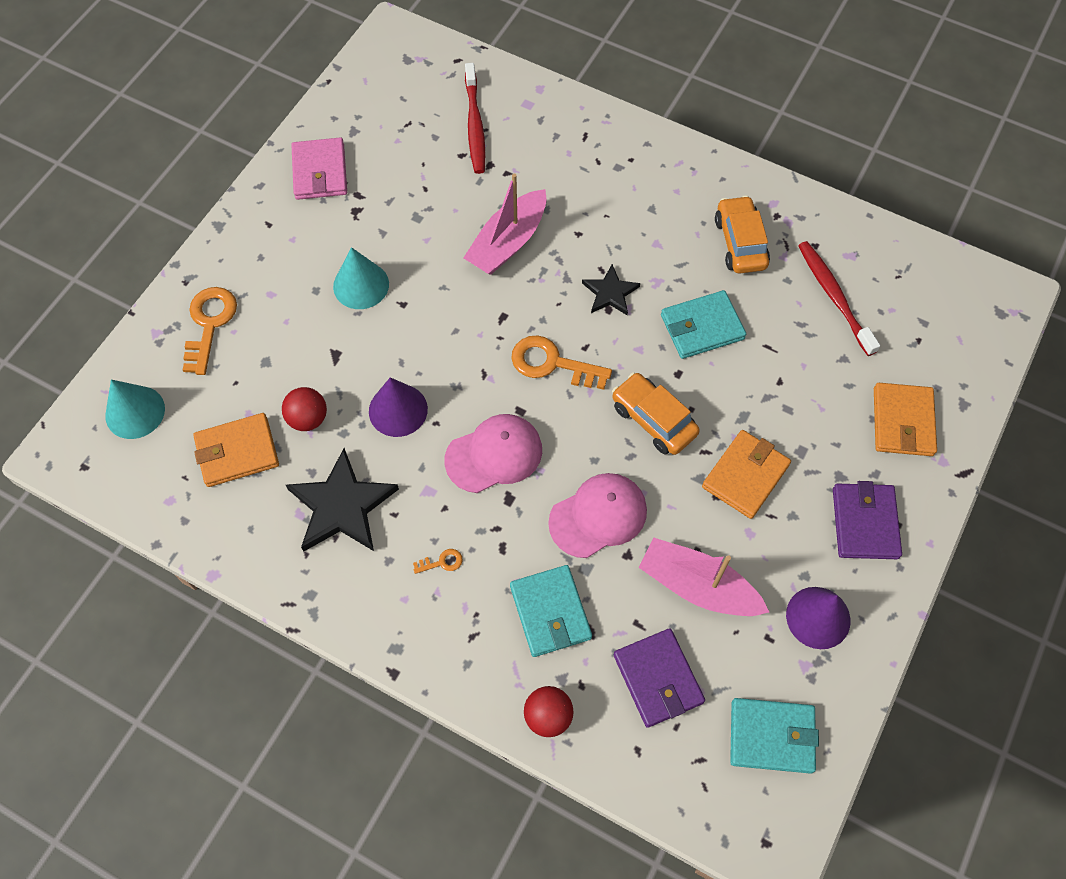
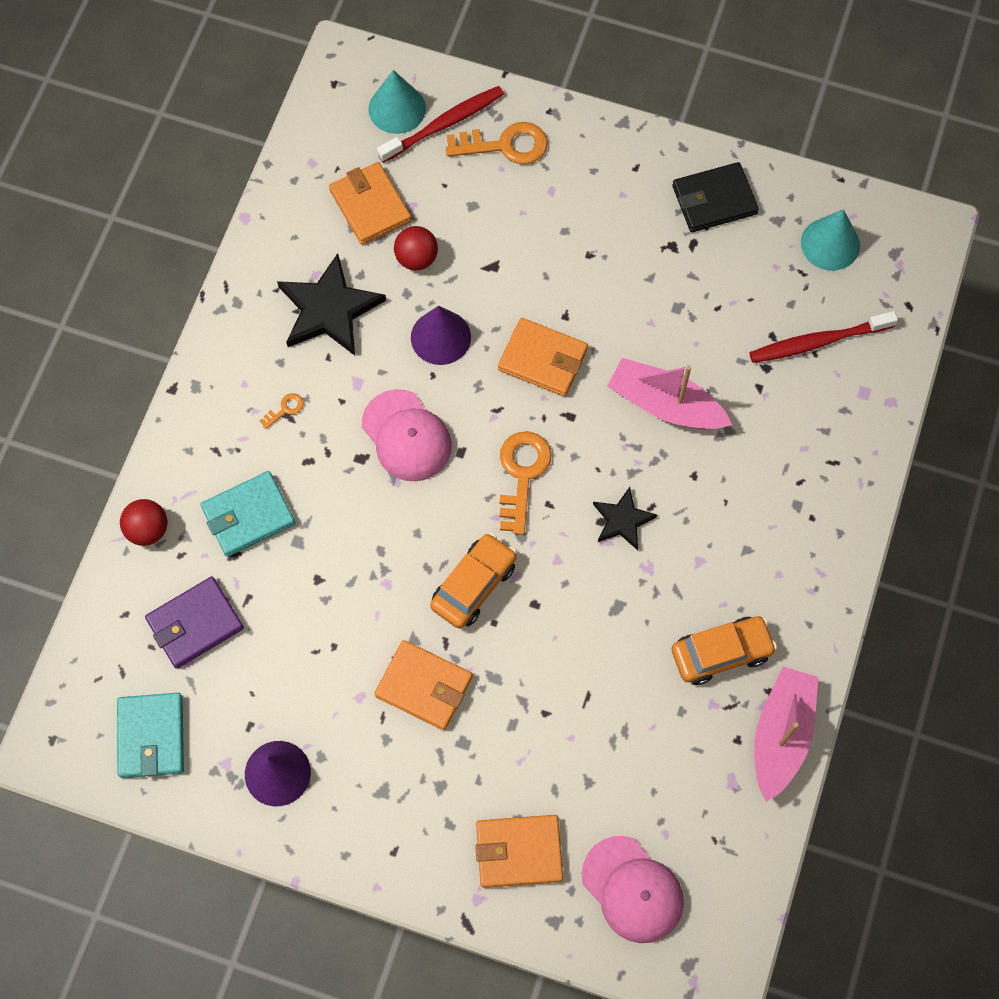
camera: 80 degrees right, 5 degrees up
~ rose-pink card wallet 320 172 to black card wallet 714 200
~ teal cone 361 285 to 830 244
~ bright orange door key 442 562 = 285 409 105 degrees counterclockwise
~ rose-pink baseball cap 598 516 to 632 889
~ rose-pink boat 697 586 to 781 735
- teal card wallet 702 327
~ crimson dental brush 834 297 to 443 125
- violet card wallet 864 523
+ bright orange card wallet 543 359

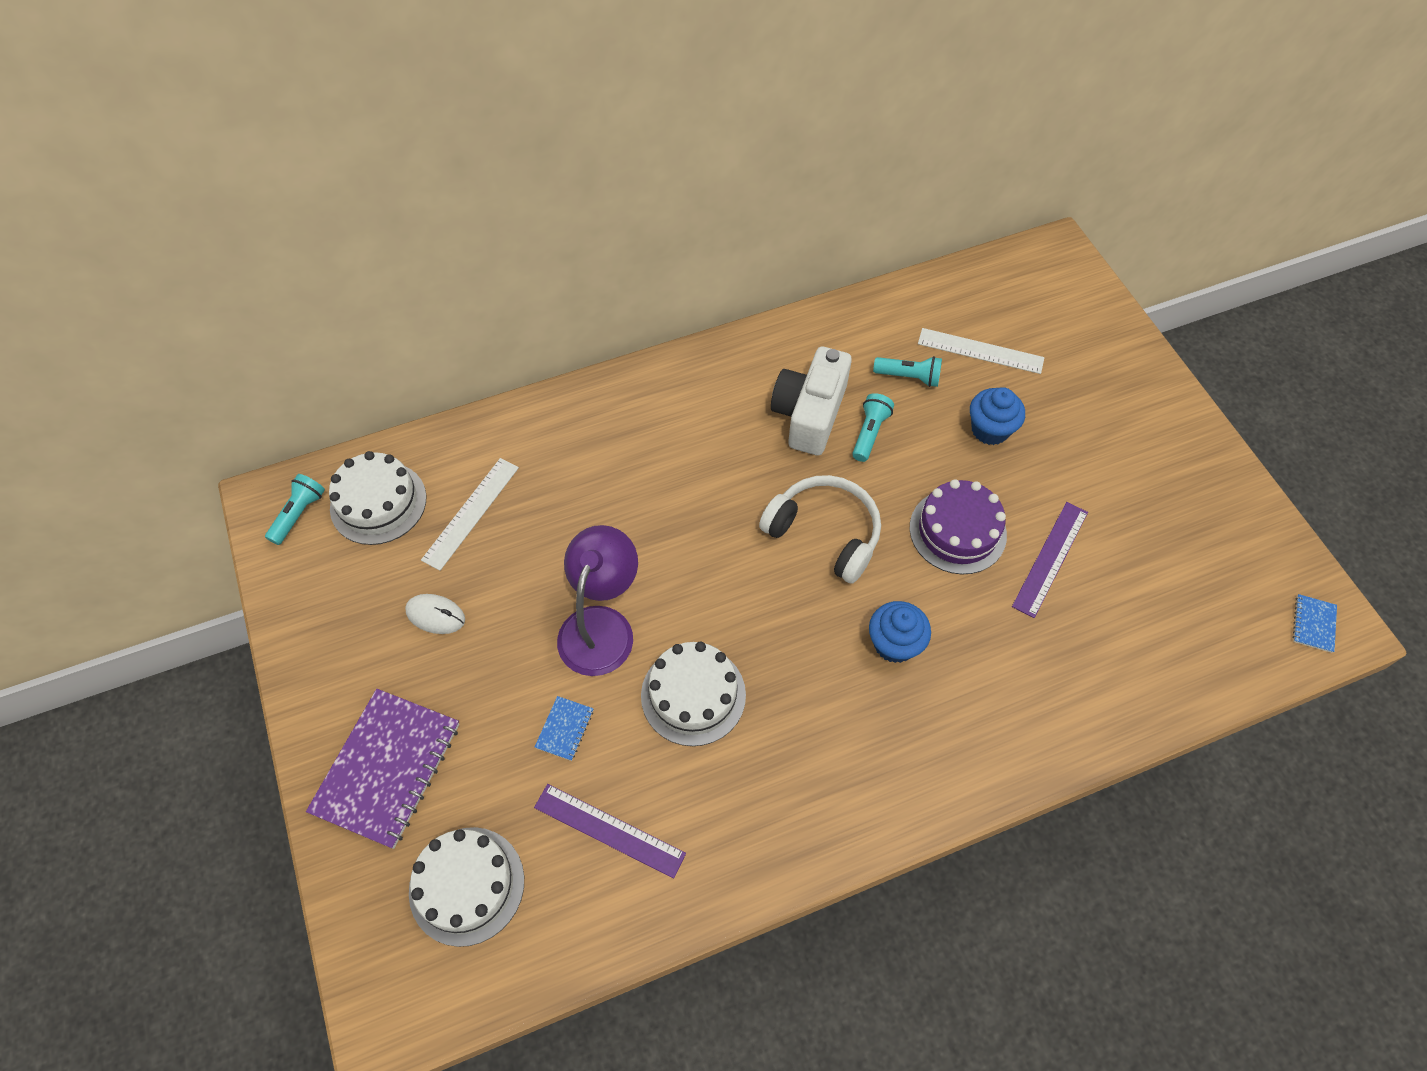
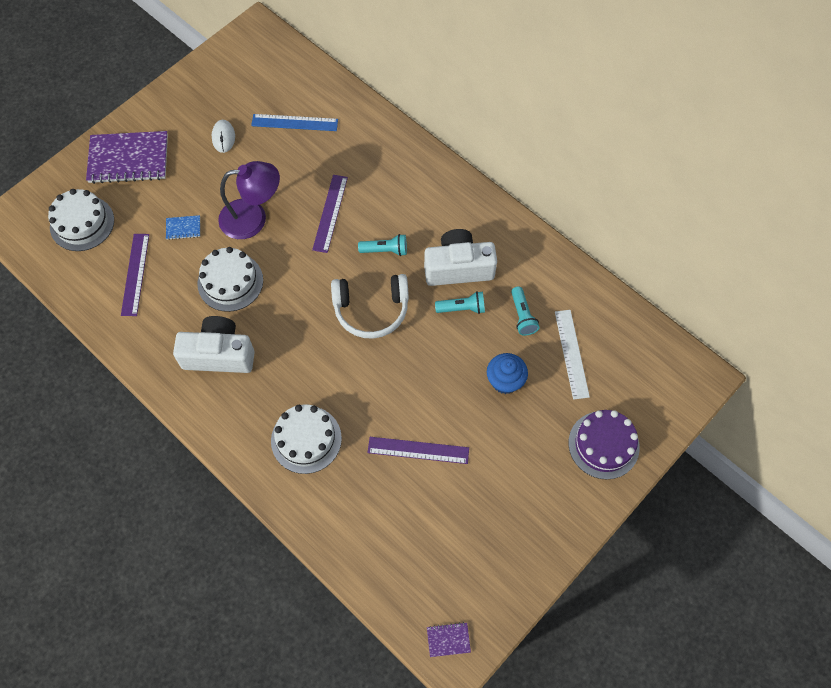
camera: 65 degrees right, 5 degrees up
~ teal torch 299 514 to 385 250
~ snow-white gateau 378 503 to 306 439
~ snow-white straightedge 471 513 to cobalt straightedge 294 123
~ snow-white headphones 824 533 = 371 310 75 degrees clockwise
- cobalt muffin 894 643
~ violet gateau 957 531 to 603 445
~ cobalt notepad 1313 624 to violet notepad 448 640
+ snow-white camera 219 354
+ violet straightedge 330 213

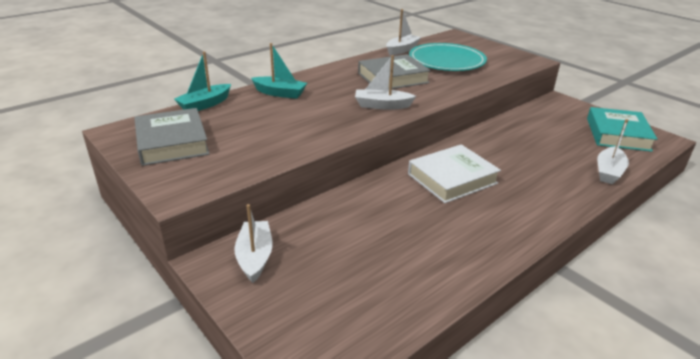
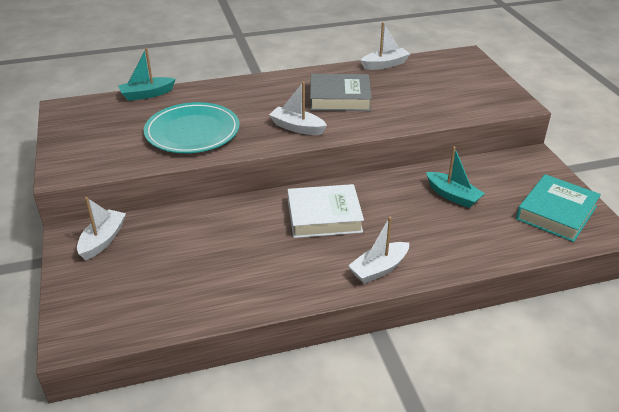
camera: 25 degrees right, 5 degrees up
- gray hardback 172 142
~ teal boat 280 93 to 453 196
~ teal flat dish 446 61 to 192 132
~ snow-white boat 608 172 to 379 269

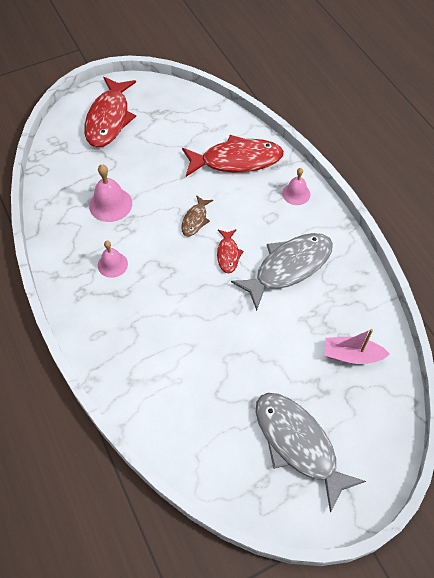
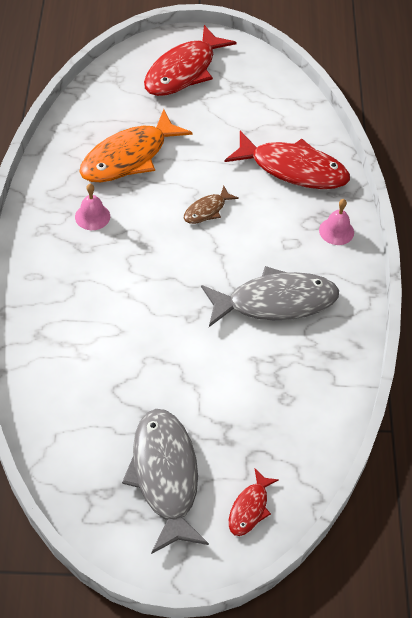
camera: 25 degrees right, 5 degrees down
~ rose-pink bell 110 204 to bright orange toy fish 129 157
~ crimson toy fish 228 254 to 250 508
- rose-pink boat 351 355

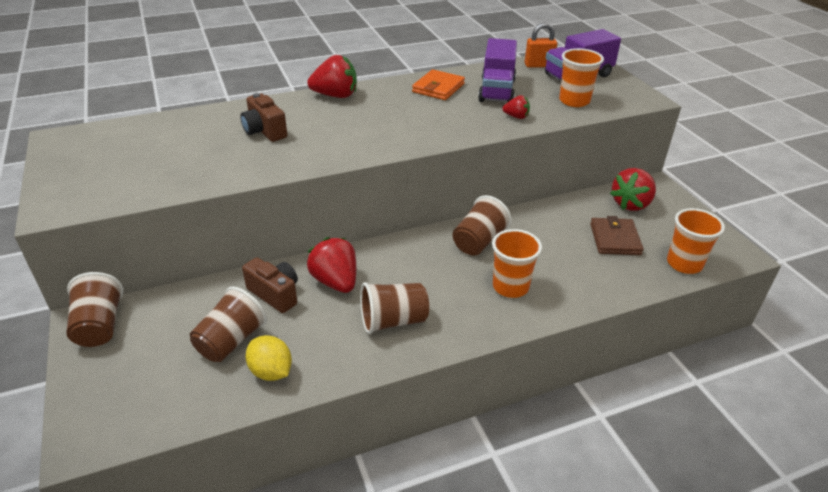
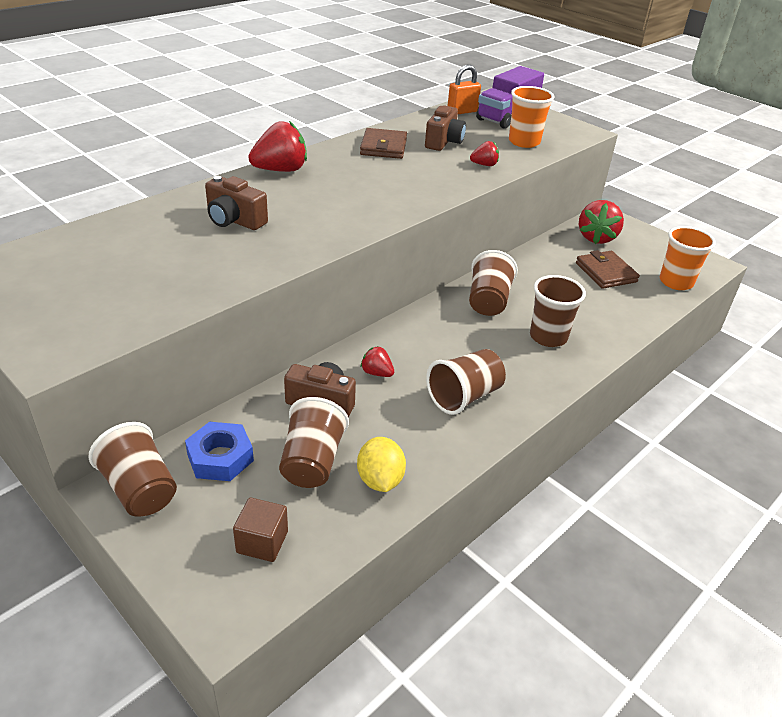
camera: 25 degrees left, 0 degrees up
~ bright yellow citrus fruit 271 372 = 380 480 60 degrees clockwise
~ crimson berry 335 281 = 377 373 x0.53
~ bright orange card wallet 438 88 to dark brown card wallet 383 147
~ violet truck 497 90 to dark brown camera 444 142
~ bright orange tumbler 510 287 to dark brown tumbler 548 337
+ cobalt hexagon nut 220 457
+ dark brown cube 262 542

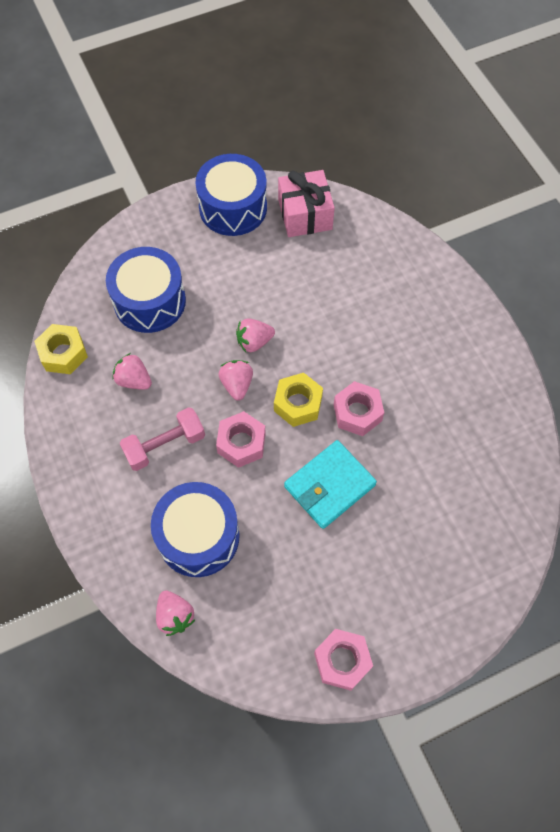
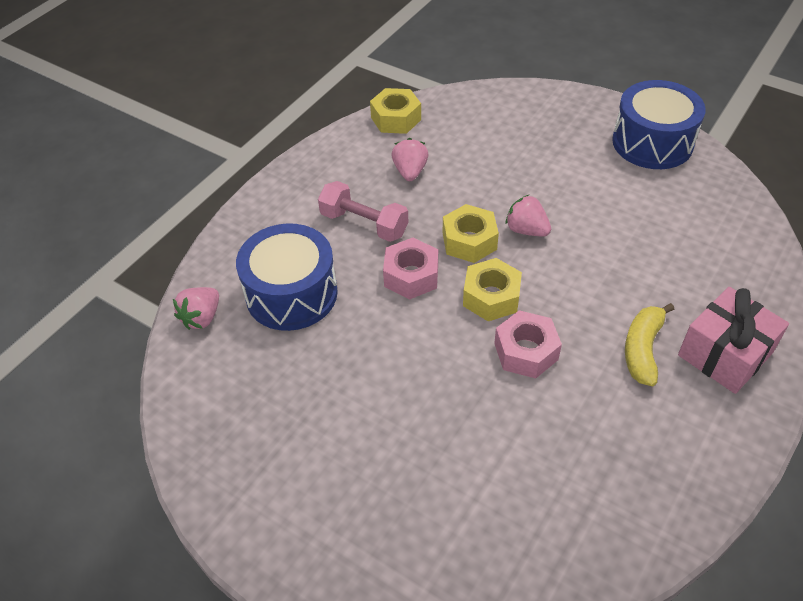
camera: 60 degrees right, 15 degrees down
- cobalt snare drum 149 301
~ rose-pink berry 237 385 to bright yellow hexagon nut 469 241
~ rose-pink gift 305 215 to 724 354
- teal card wallet 329 486
- rose-pink hexagon nut 342 661
+ bright yellow banana 642 349

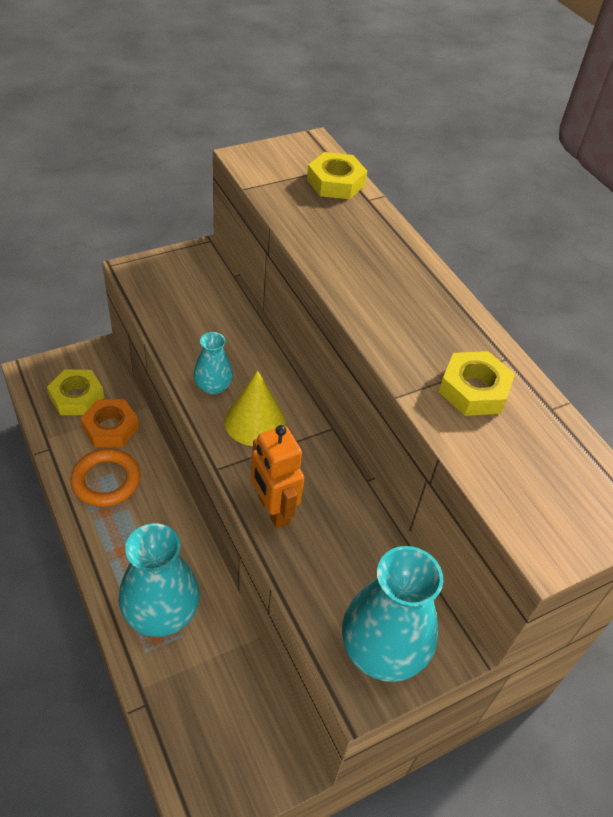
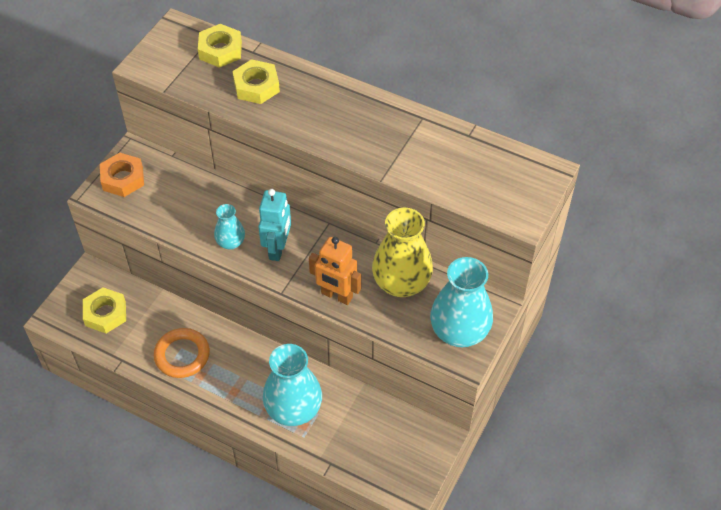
camera: 30 degrees left, 5 degrees up
~ bright orange hexagon nut 110 428 to 123 179
~ bright yellow cone 255 421 to teal robot 278 249
~ bright yellow hexagon nut 474 390 to 256 86
+ bright yellow flower vase 401 283

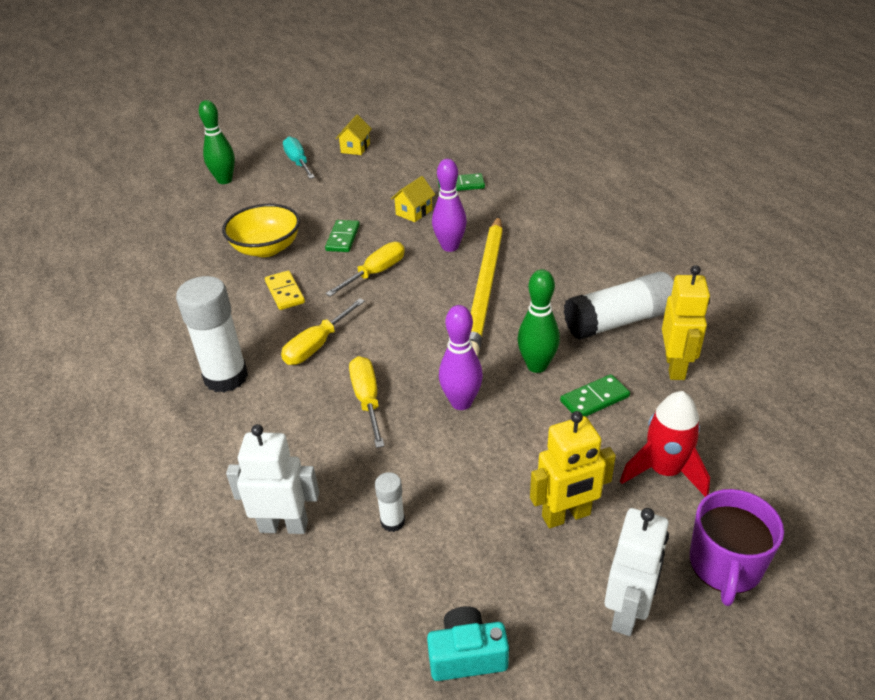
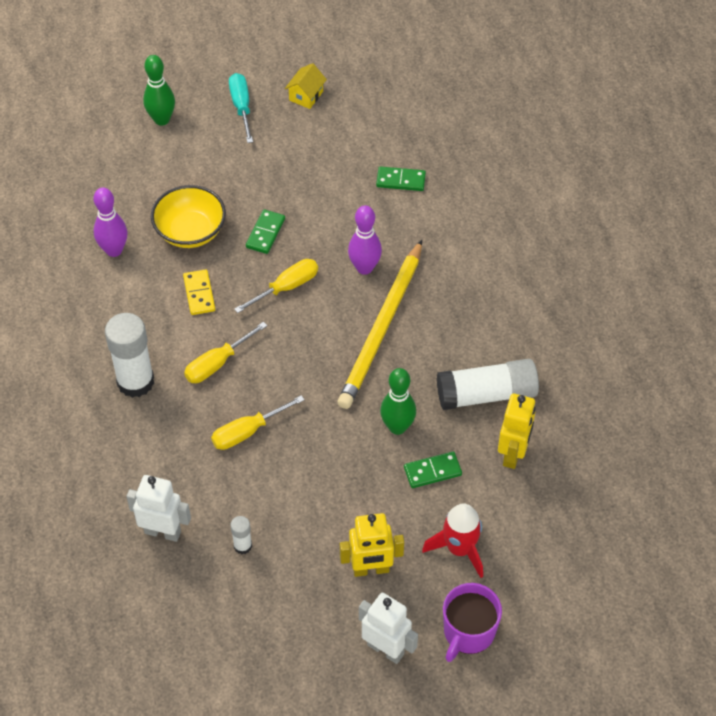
camera: 10 degrees right, 15 degrees up
~ bright yellow hand screwdriver 367 400 = 248 431 120 degrees counterclockwise
- bright yellow house 414 212
- teal camera 467 655
~ violet tenpin 461 402 to 114 250
~ snow-white robot 627 611 = 386 649 90 degrees counterclockwise

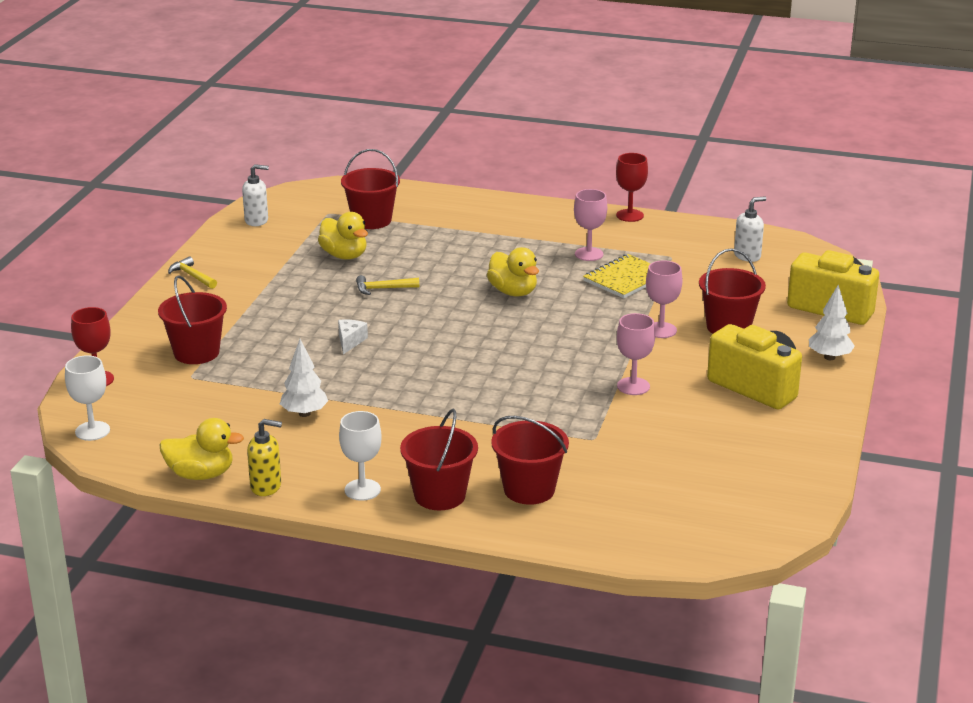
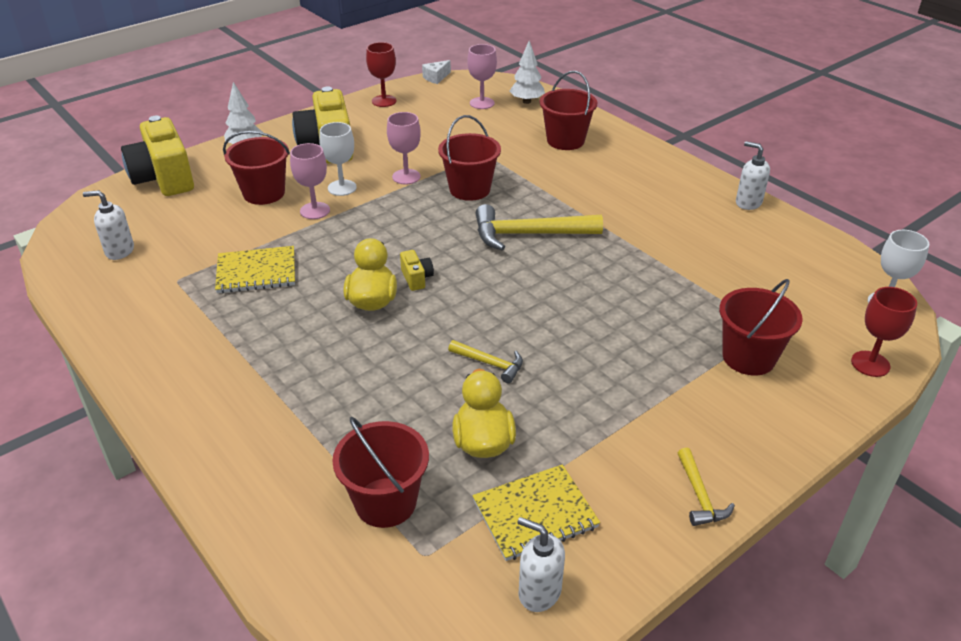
camera: 145 degrees left, 10 degrees up
- bright yellow rubber duck 201 474
~ bright yellow pump bottle 266 486 to snow-white pump bottle 748 203
~ snow-white fir tree 304 413 to 526 101
~ snow-white cheese wedge 350 341 to 436 78
~ snow-white wine glass 362 490 to 342 188
~ crimson sand bucket 439 495 to 470 189
~ rose-pink wine glass 589 254 to 482 103
~ crimson wine glass 629 215 to 384 101
+ bright yellow camera 416 278
+ bright yellow notepad 535 514
+ bright yellow carpenter's hammer 528 234

